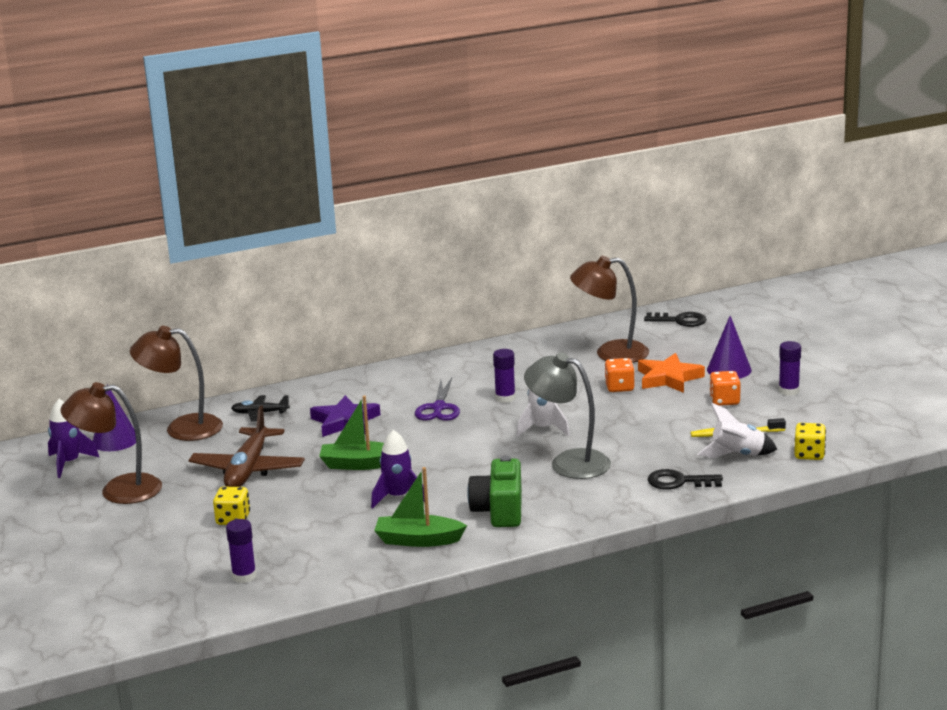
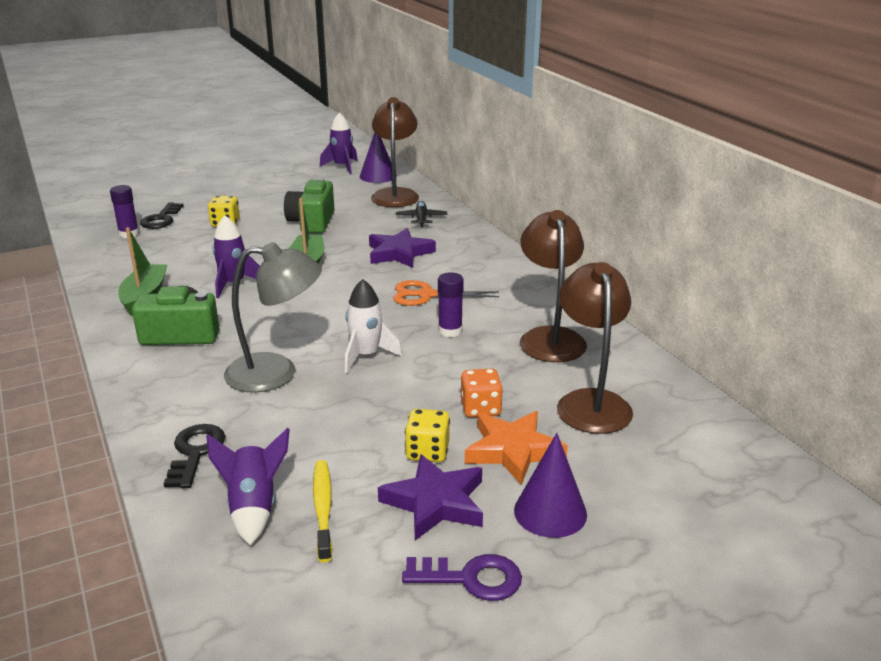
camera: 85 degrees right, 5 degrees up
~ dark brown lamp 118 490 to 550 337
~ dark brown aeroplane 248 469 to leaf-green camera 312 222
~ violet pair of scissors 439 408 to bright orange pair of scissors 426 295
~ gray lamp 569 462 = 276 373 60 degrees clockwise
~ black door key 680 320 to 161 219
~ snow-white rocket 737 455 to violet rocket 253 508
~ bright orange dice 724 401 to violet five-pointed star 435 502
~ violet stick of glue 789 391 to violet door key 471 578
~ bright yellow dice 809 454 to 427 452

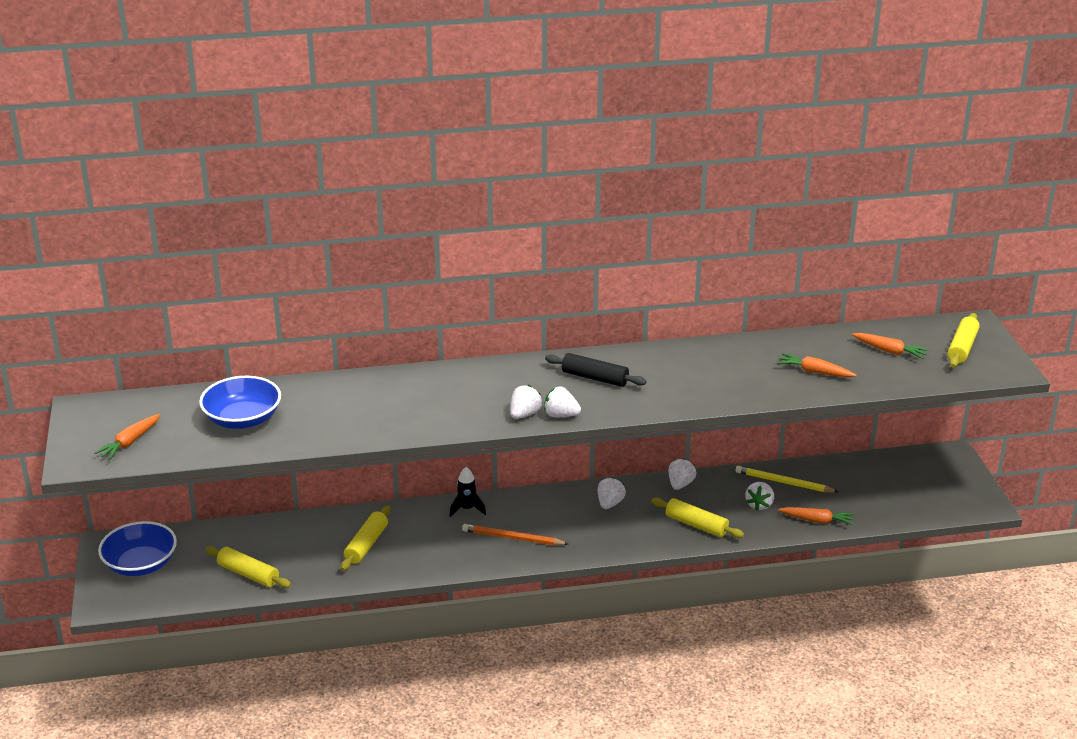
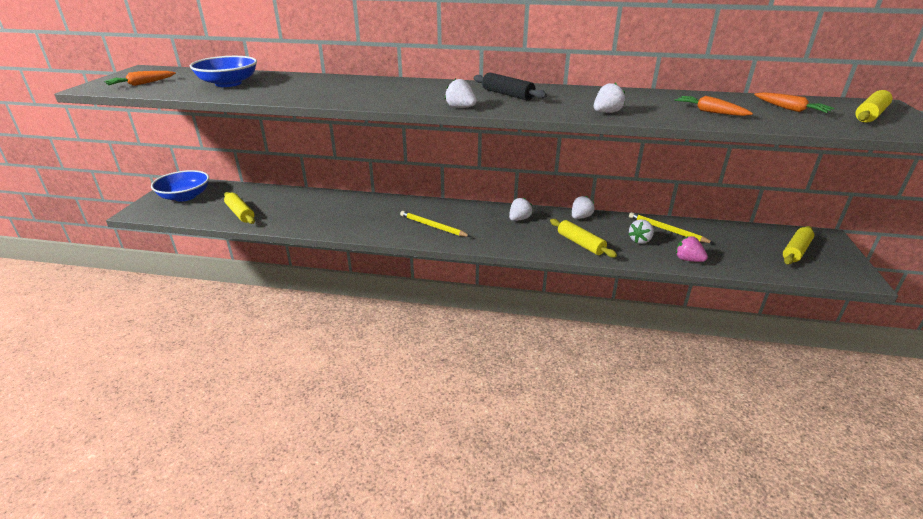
camera: 20 degrees right, 0 degrees up
~ bright yellow dough roller 366 544 to 796 251
- black rocket 467 509
~ bright orange wooden pencil 512 538 to bright yellow wooden pencil 433 226
~ snow-white berry 524 414 to 606 112
~ bright orange root vegetable 817 520 to rose-pink berry 688 260

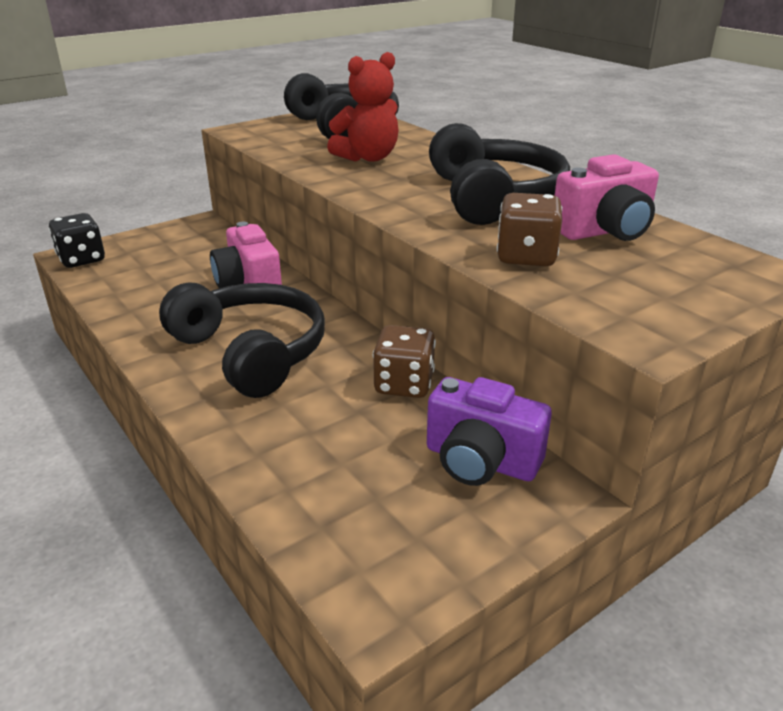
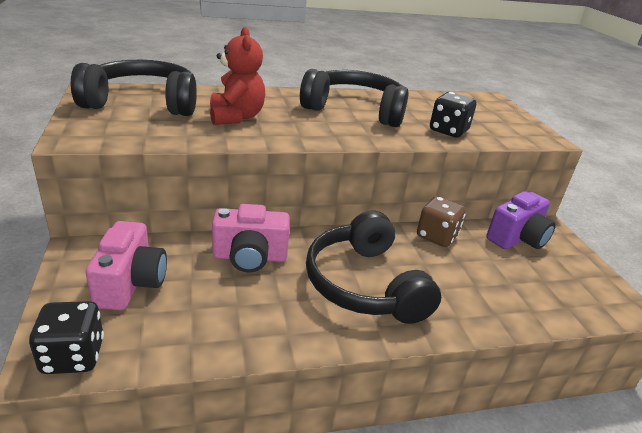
camera: 70 degrees left, 0 degrees up
~ black headphones 251 352 = 365 284 90 degrees counterclockwise
~ dark brown dice 526 257 to black dice 448 131
~ rose-pink camera 605 231 to 131 283

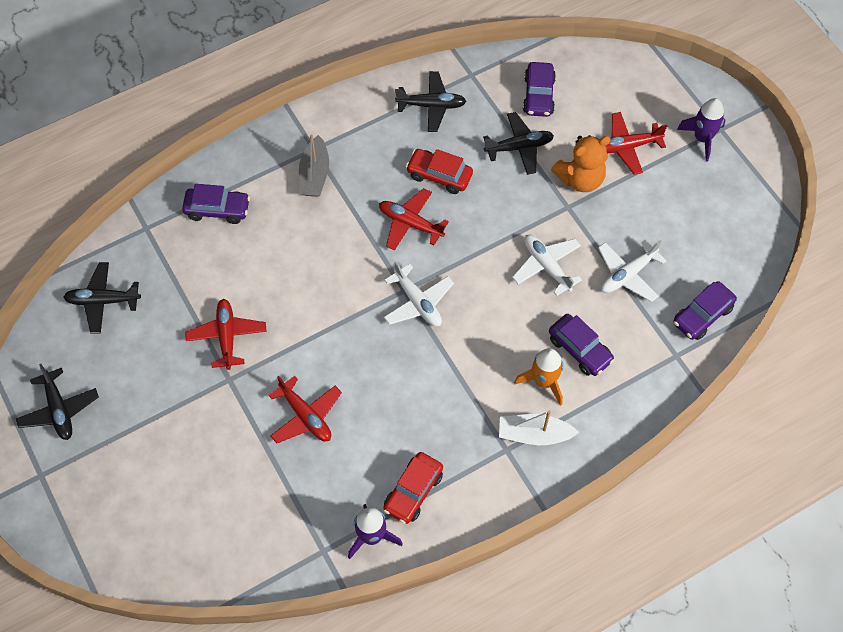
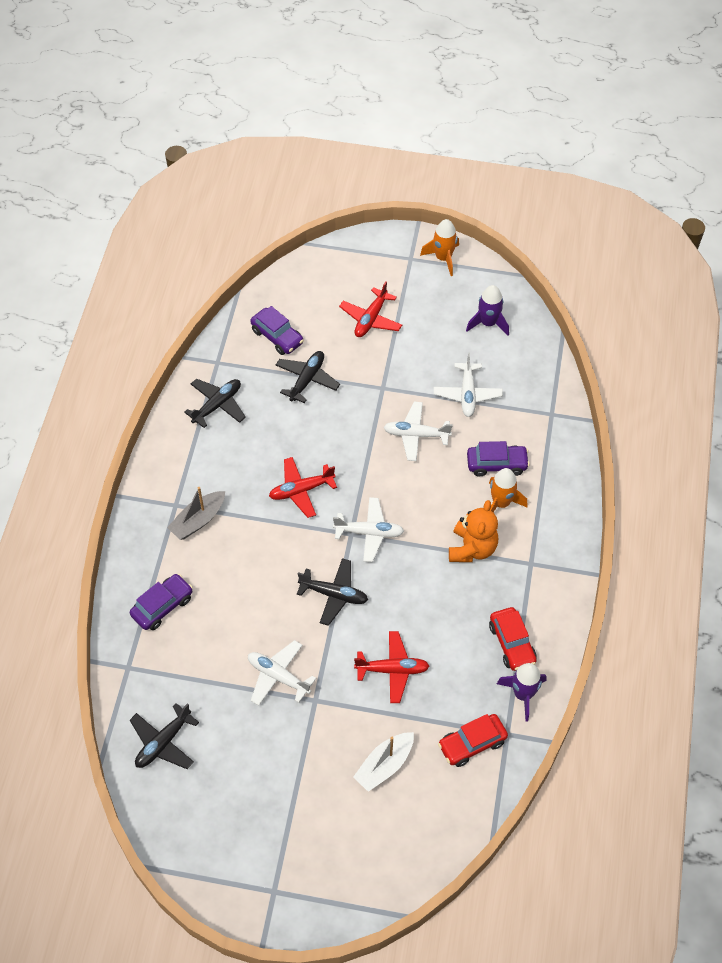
camera: 50 degrees left, 5 degrees down
~ black aeroplane 59 409 to 334 594
~ crimson aeroplane 227 336 to snow-white aeroplane 278 676
~ gray boat 314 174 = 198 520 90 degrees clockwise
~ crimson toy car 439 175 to 472 743
~ snow-white boat 534 434 to 384 765
~ bright orange teddy bear 580 179 to 472 548
- violet toy car 702 315
~ violet rocket 702 138 to 488 323
+ bright orange rocket 443 258

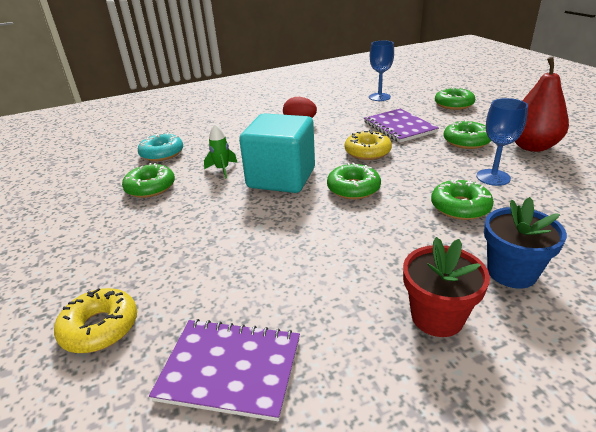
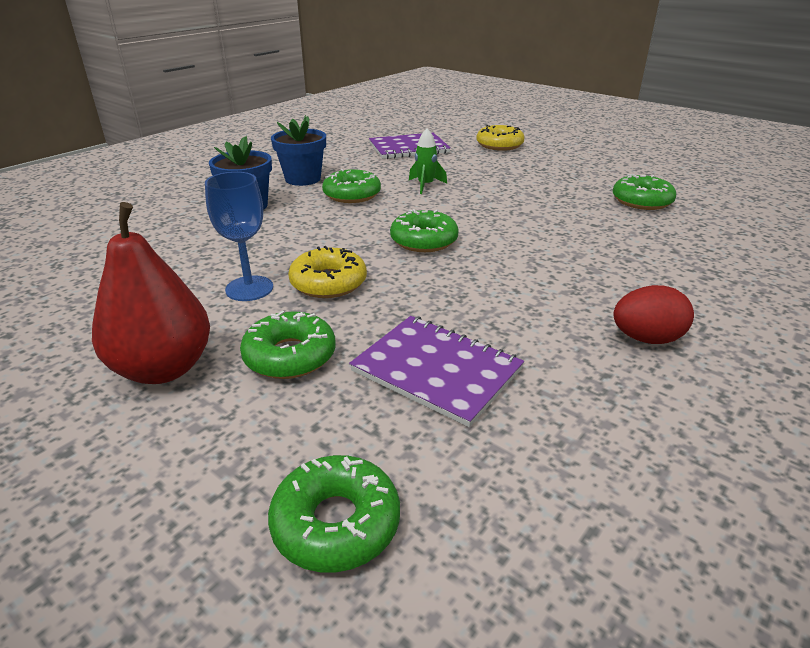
camera: 150 degrees right, 0 degrees up
- teal donut 162 153
~ leaf-green rocket 222 169 to 425 185
- teal cube 281 178
~ bright yellow donut 367 152 to 328 283
- cobalt wine glass 379 97
~ crimson plant pot 437 317 to cobalt plant pot 303 179
~ leaf-green donut 460 207 to 352 195

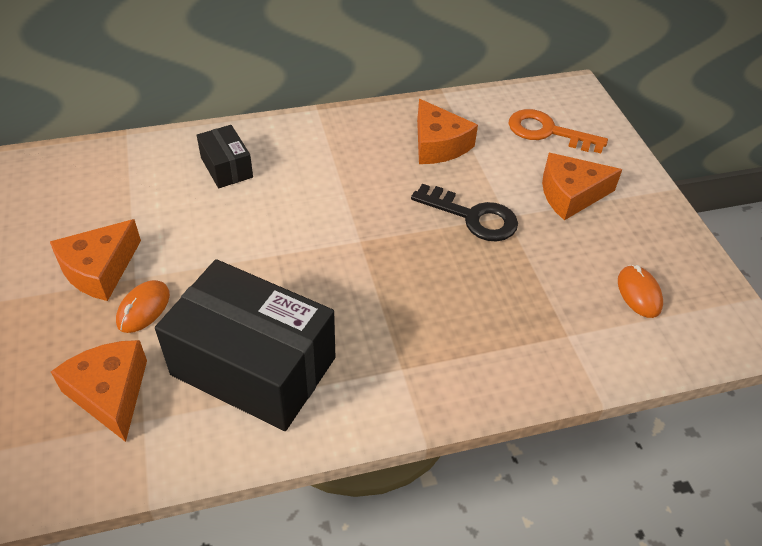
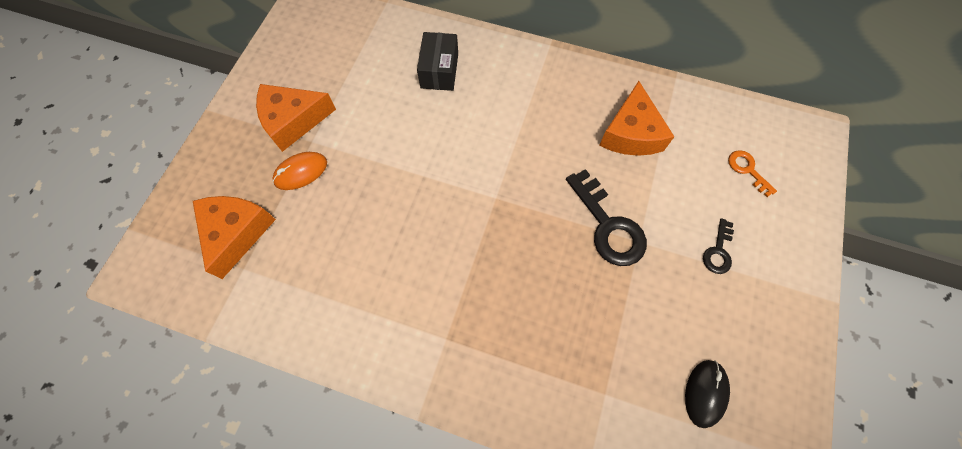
camera: 35 degrees right, 20 degrees up
- black parcel 253 366
~ bright orange door key 548 132 = 747 170 x0.53
~ bright orange cheese wedge 570 194 to black door key 718 251
~ bright orange computer mouse 639 293 to black computer mouse 705 393

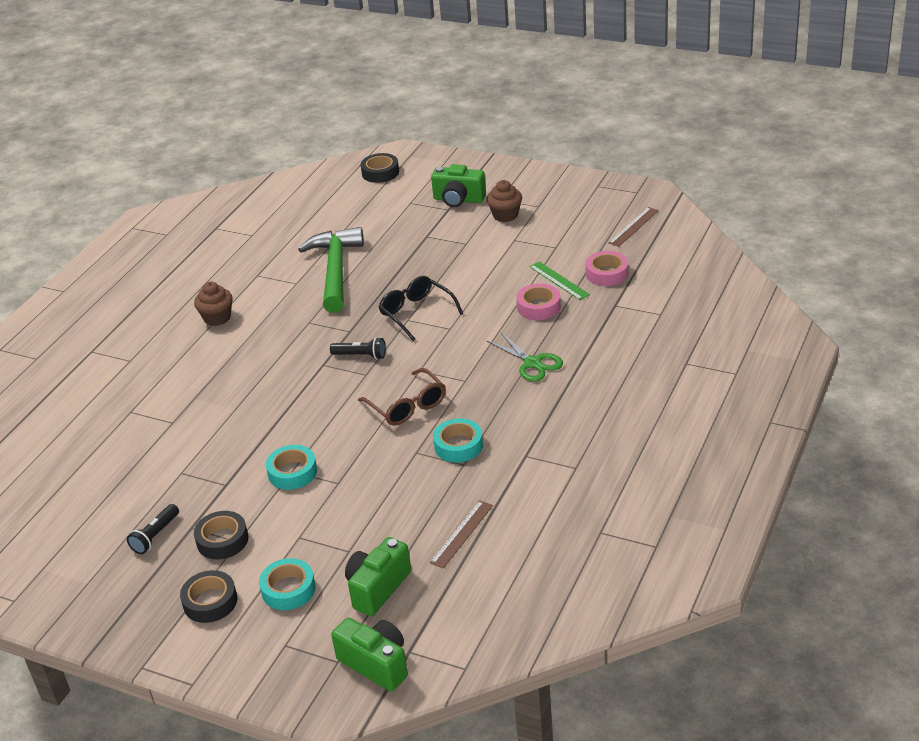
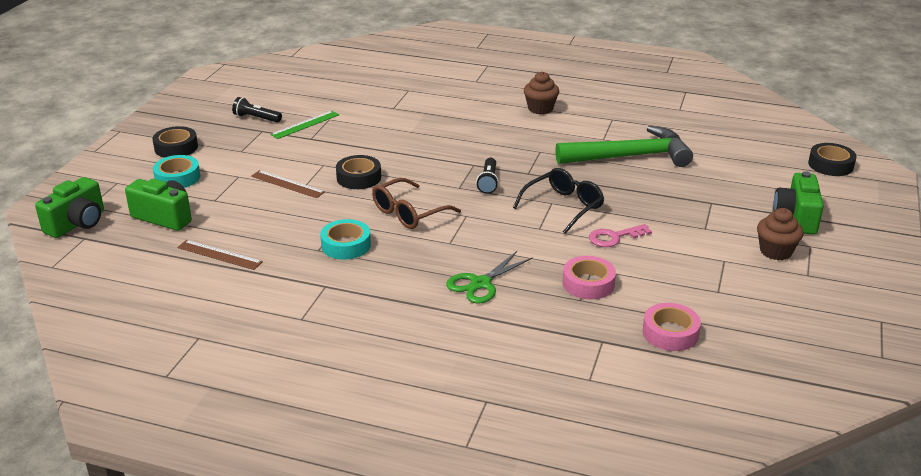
camera: 80 degrees right, 5 degrees down
~ black sticky tape 222 540 to 359 178
- teal sticky tape 292 472
~ leaf-green straightedge 559 280 to 305 124
~ dark brown straightedge 633 227 to 287 184
+ rose-pink door key 614 237

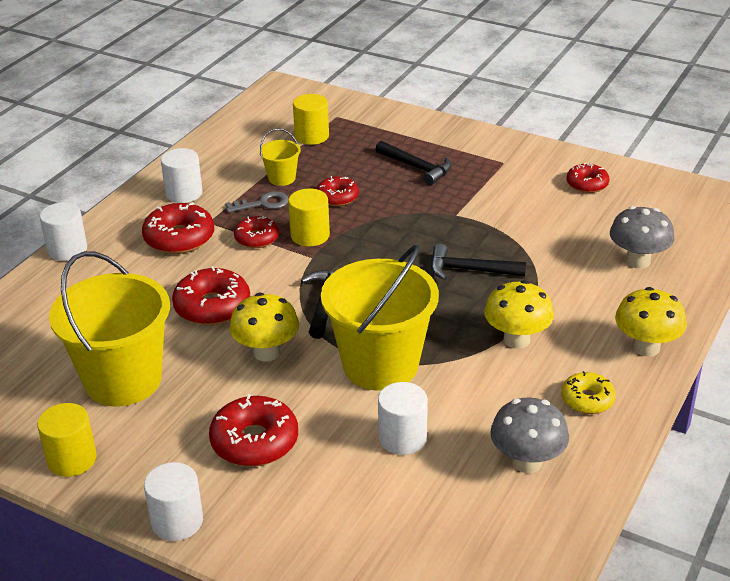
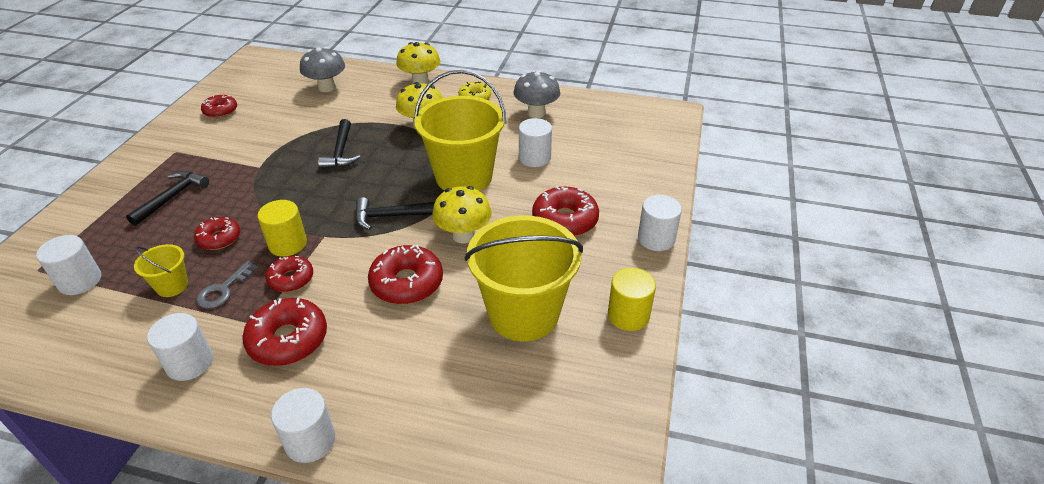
camera: 105 degrees left, 5 degrees up
~ gray door key 262 204 = 224 289 120 degrees counterclockwise
~ bright yellow cylinder 312 136 to snow-white cylinder 80 281

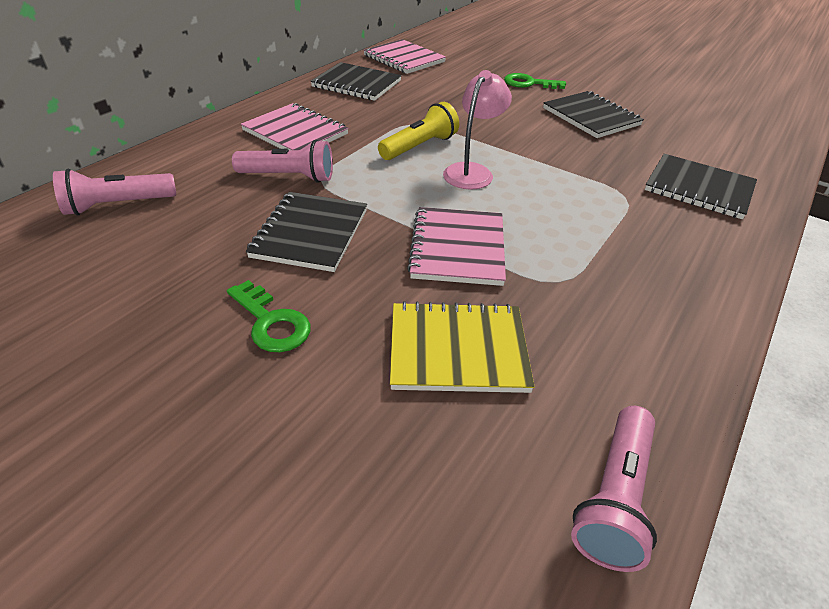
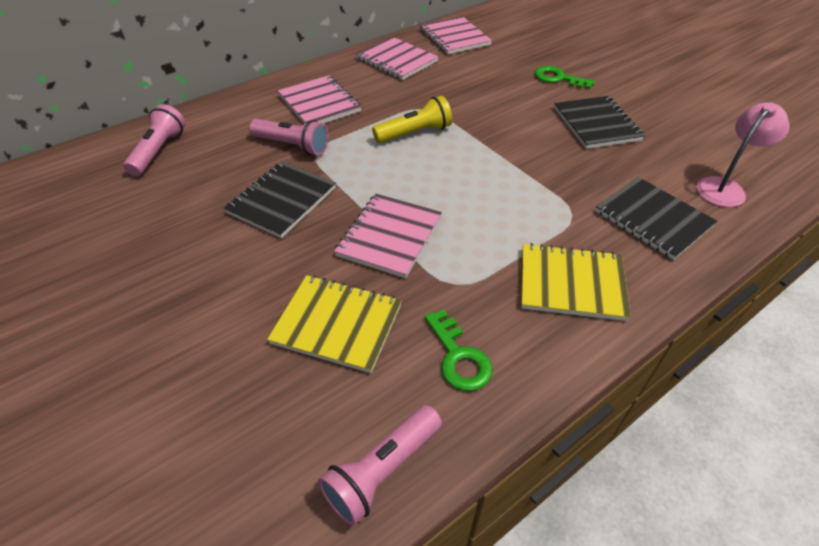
camera: 20 degrees right, 5 degrees up
~ rose-pink torch 118 205 = 159 151 105 degrees clockwise
~ leaf-green door key 271 322 to 458 357
~ black notepad 356 84 to rose-pink notepad 396 60
~ rose-pink lamp 472 171 to 725 187
+ bright yellow notepad 571 284

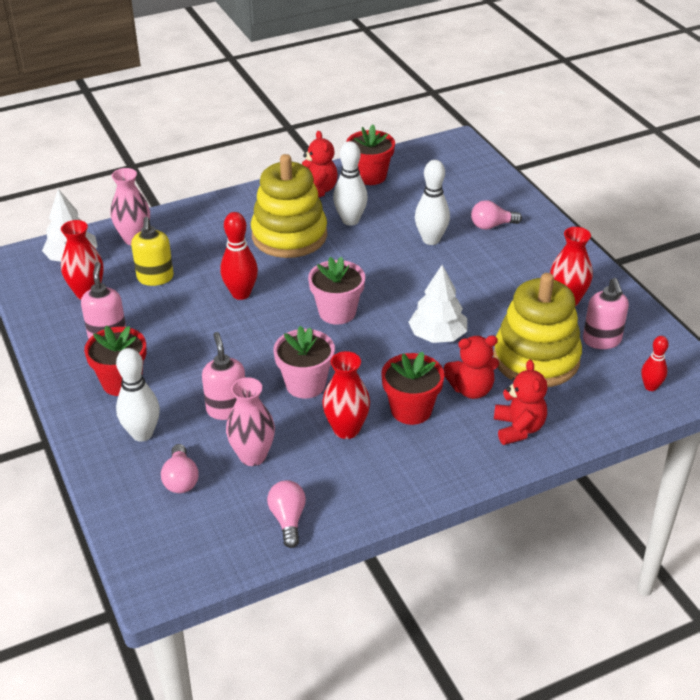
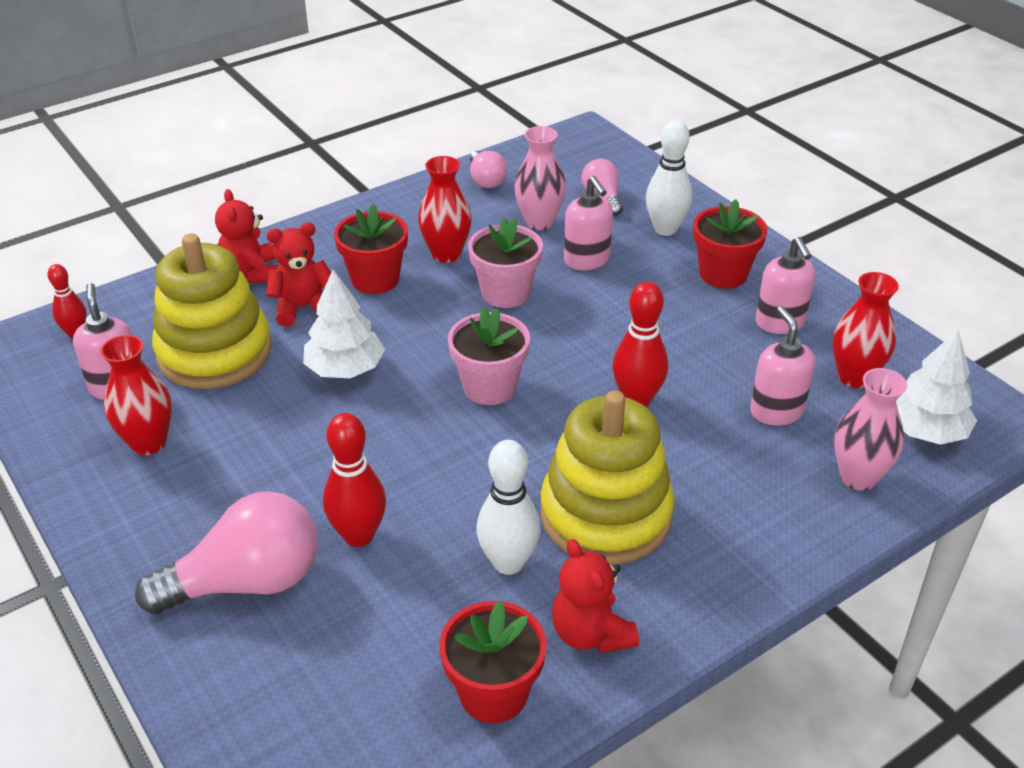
camera: 170 degrees right, 0 degrees up
~ bright yellow pump bottle 155 278 to rose-pink pump bottle 776 411
~ snow-white tenpin 431 240 to crimson tenpin 358 535
~ rose-pink bulb 492 225 = 246 582 x1.87

